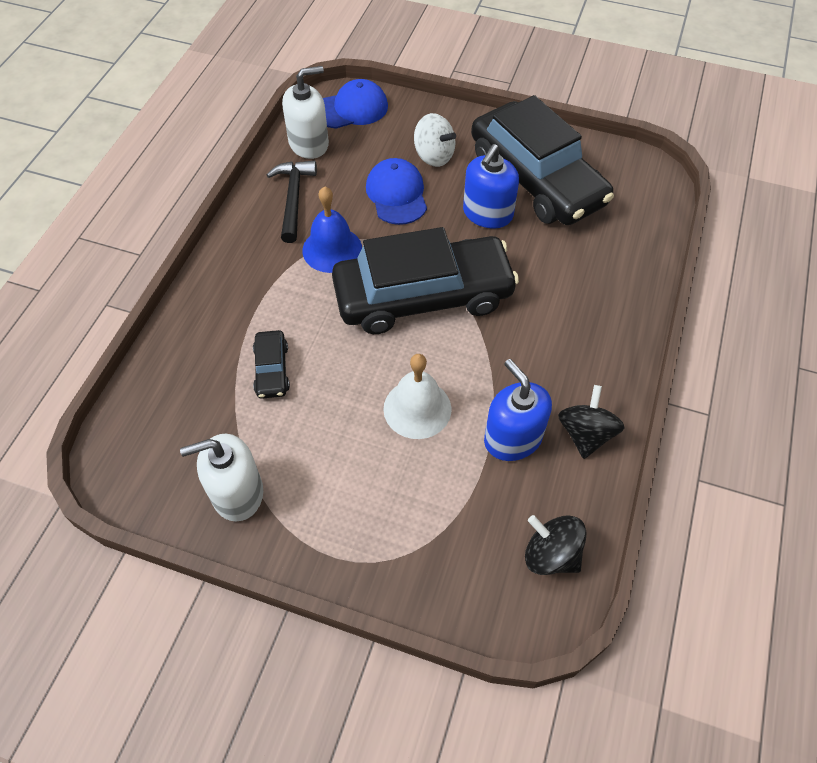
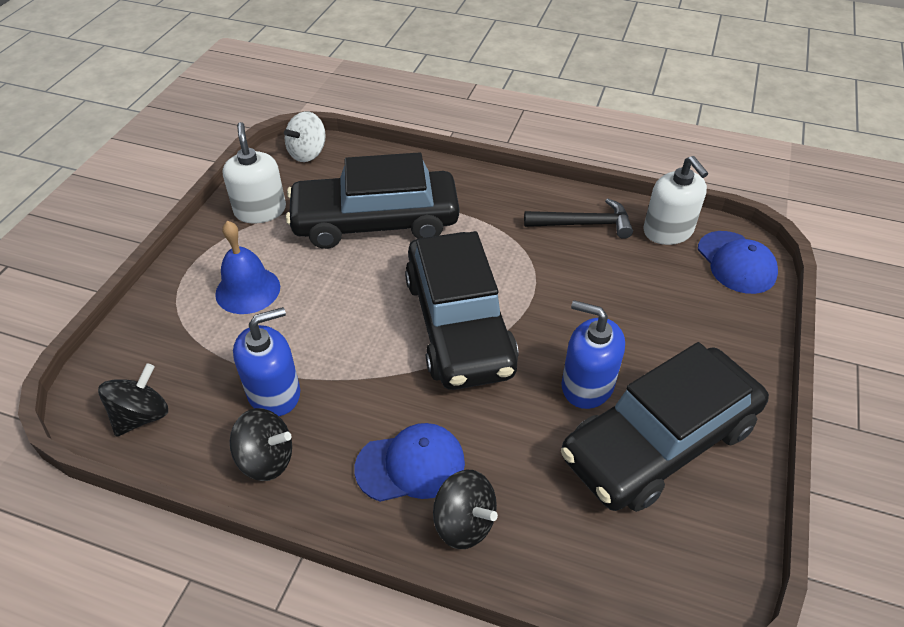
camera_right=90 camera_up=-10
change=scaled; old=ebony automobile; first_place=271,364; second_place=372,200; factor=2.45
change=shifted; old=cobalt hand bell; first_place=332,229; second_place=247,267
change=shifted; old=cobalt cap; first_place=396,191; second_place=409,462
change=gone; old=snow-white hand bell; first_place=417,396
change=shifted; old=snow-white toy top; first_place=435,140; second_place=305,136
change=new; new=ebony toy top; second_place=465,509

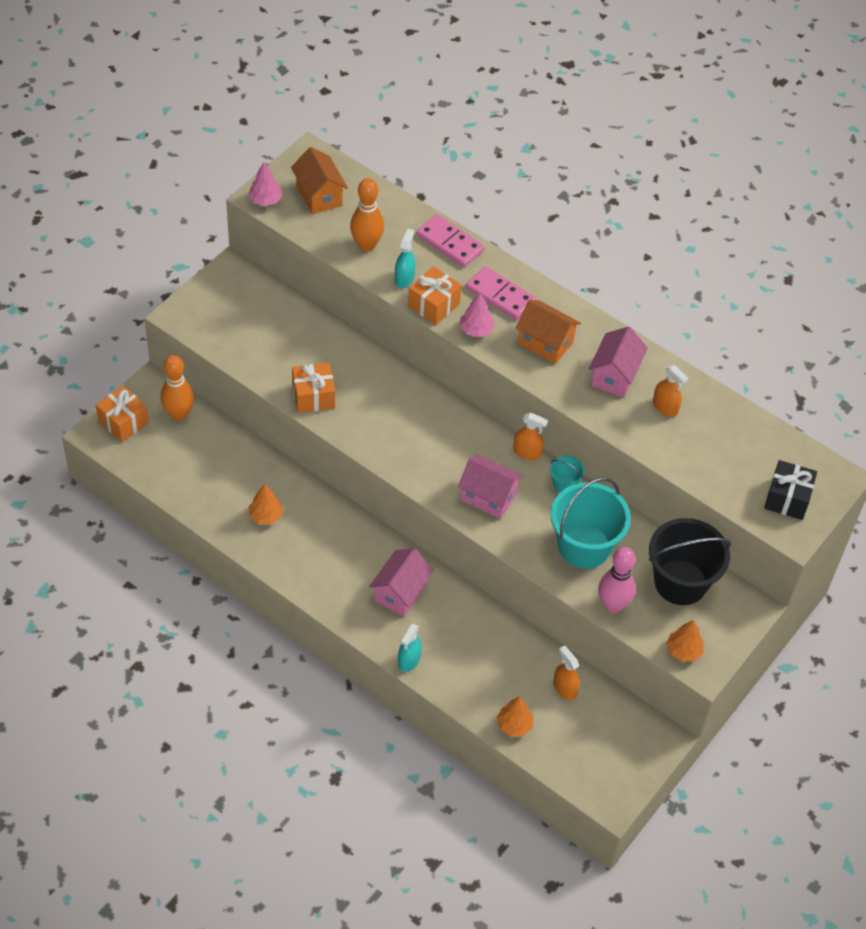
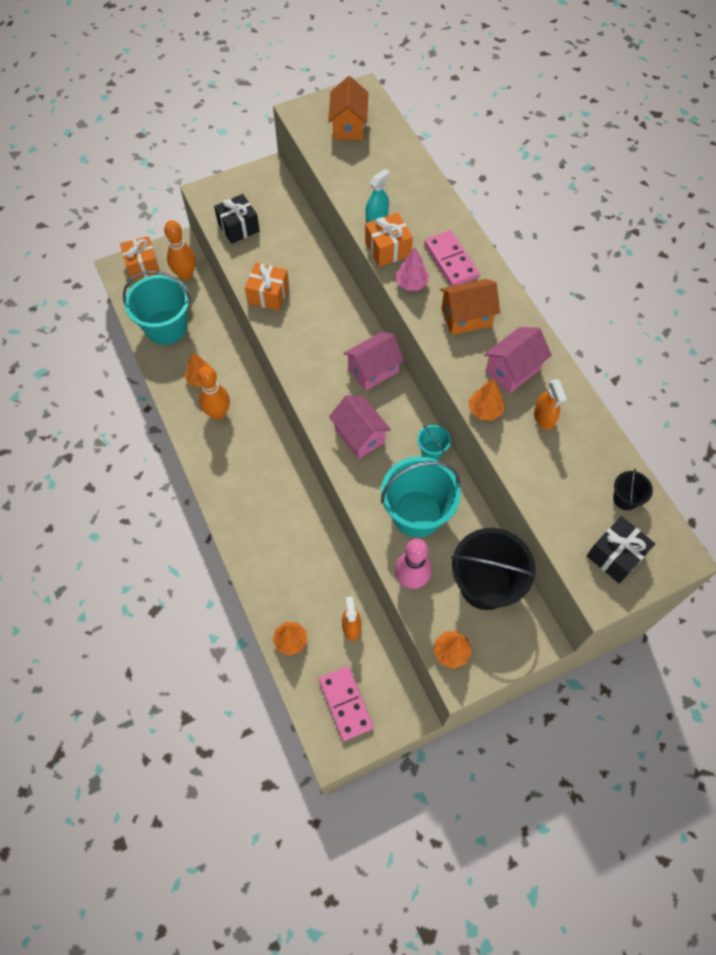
camera_right=30 camera_up=10
change=gone; old=pink toy tree; first_place=265,184
change=shifted; old=orange-coloured bowling pin; first_place=367,215; second_place=213,393
change=shifted; old=pink toy house; first_place=401,582; second_place=374,361
change=gone; old=turquoise sprayer; first_place=410,648
change=shifted; old=pink domino piece; first_place=450,240; second_place=346,703
change=gone; old=orange-coloured sprayer; first_place=530,436
change=rotated; old=orange-coloured toy house; first_place=548,332; second_place=470,307; degrees=-75
change=new; new=turquoise bucket; second_place=157,308
change=new; new=ebony present; second_place=237,219
change=new; new=orange-coloured toy tree; second_place=486,400
change=new; new=ebony bucket; second_place=633,489

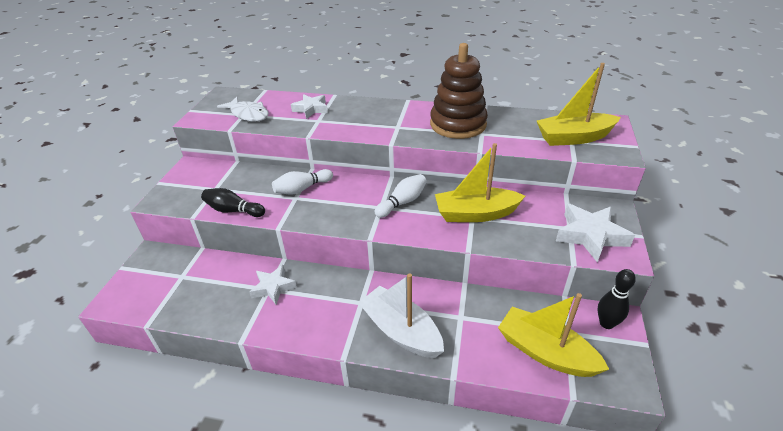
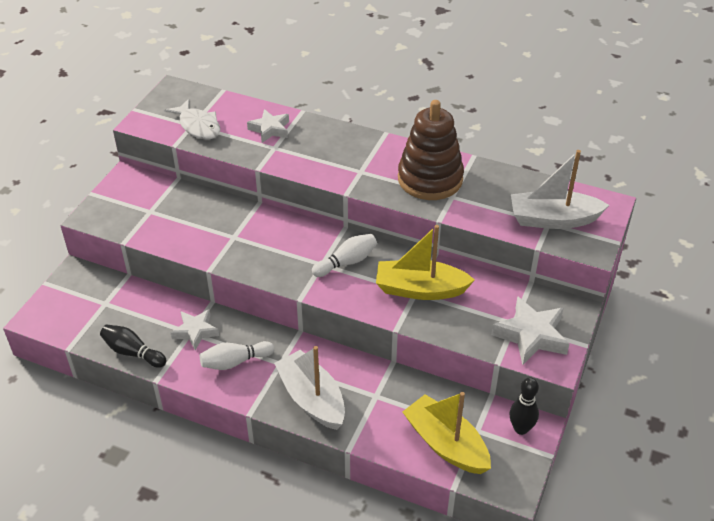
camera_right=10 camera_up=5
change=shifted; old=ebony bowling pin; first_place=233,202; second_place=133,346
change=shifted; old=snow-white bowling pin; first_place=302,182; second_place=237,355
change=repainted; old=golden toy boat; new=snow-white toy boat; first_place=579,104; second_place=560,189

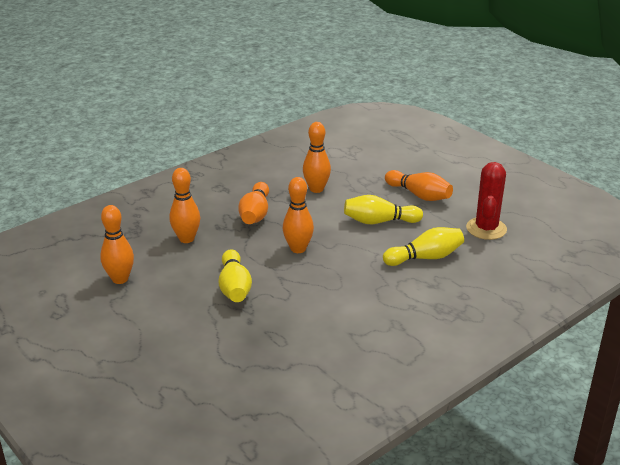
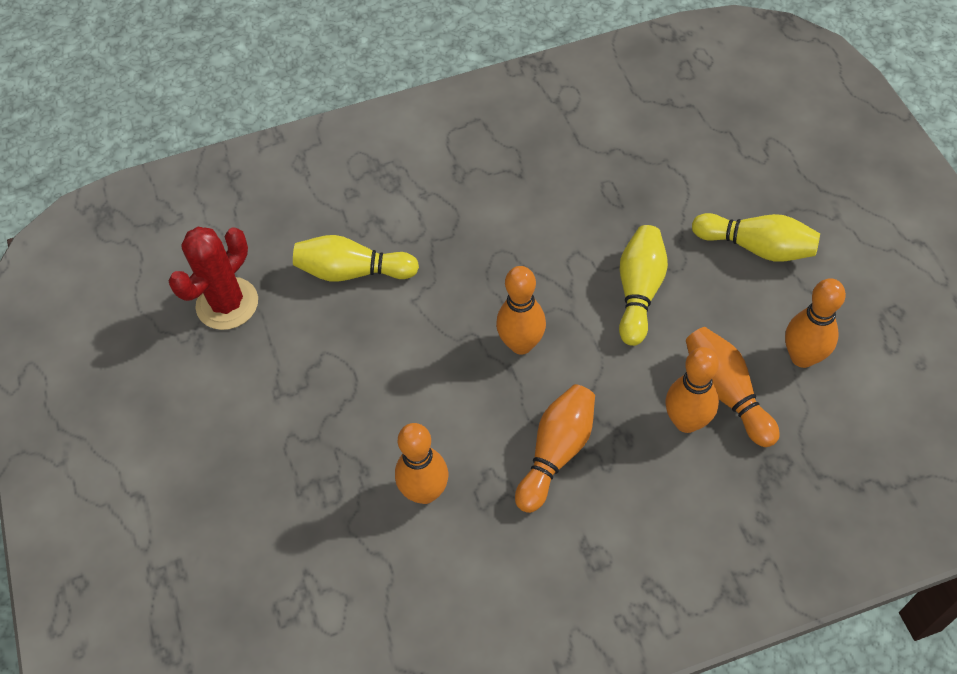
camera_right=-155 camera_up=25
change=shifted; old=golden bowling pin; first_place=383,209; second_place=756,237
change=shifted; old=orange-coloured bowling pin; first_place=419,185; second_place=733,387

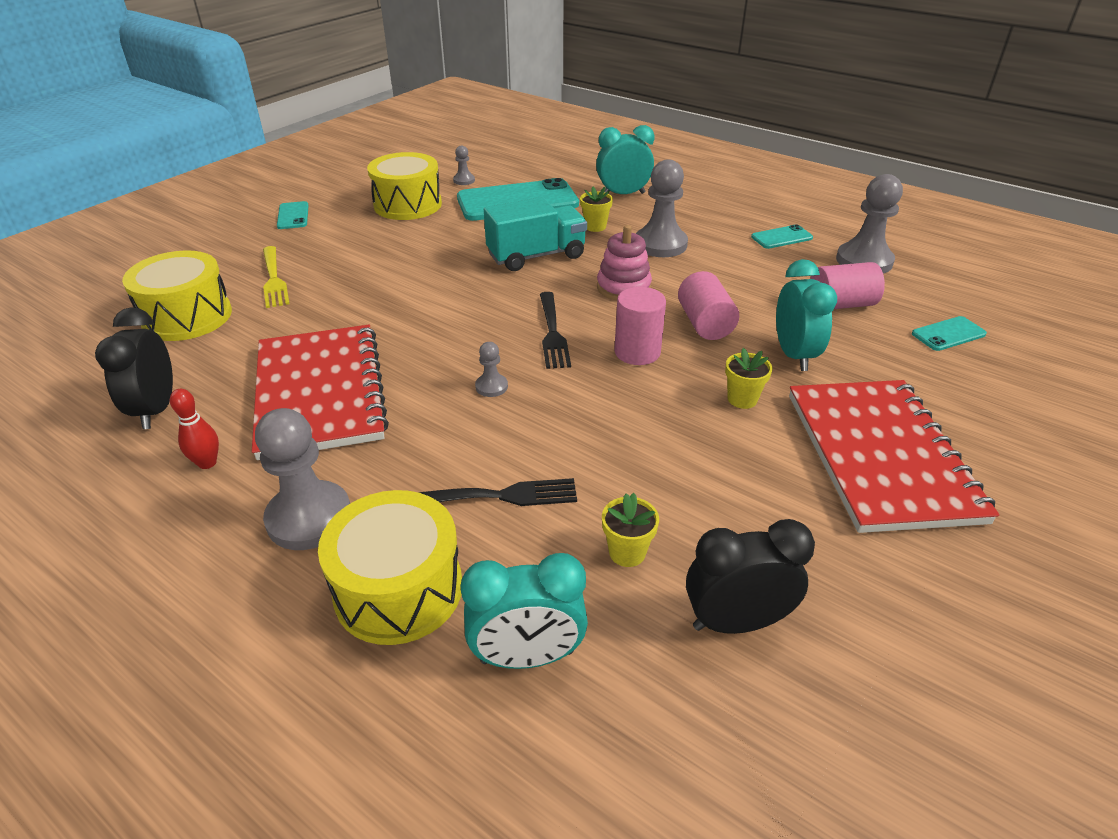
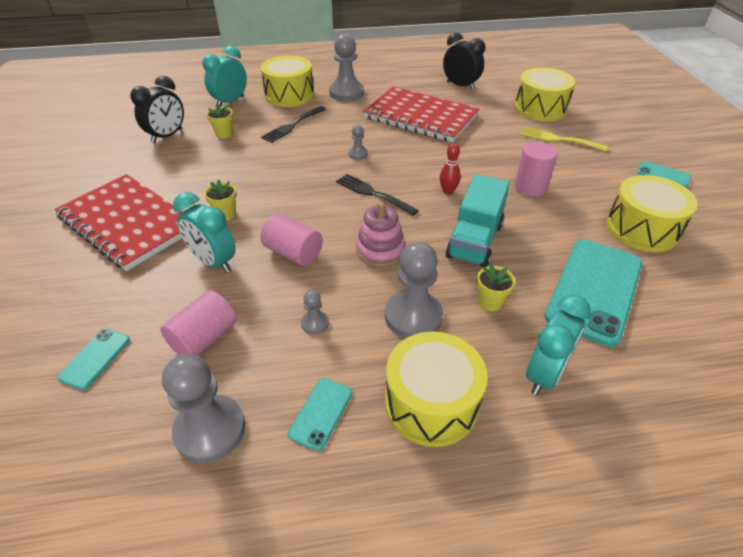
camera_right=135 camera_up=5
change=shifted; old=scarlet bowling pin; first_place=194,429; second_place=450,169
change=shifted; old=gray game pawn; first_place=464,165; second_place=315,312
change=shifted; old=pink cylinder shape; first_place=640,326; second_place=536,169
change=new; new=golden drum; second_place=436,389

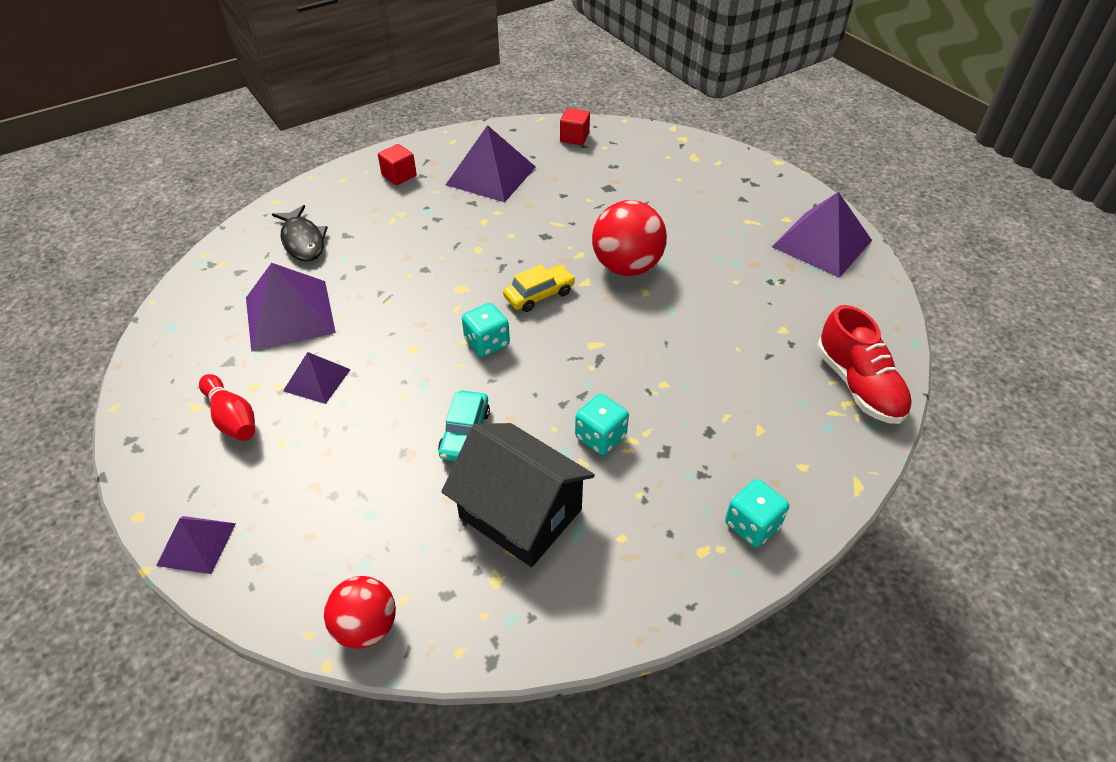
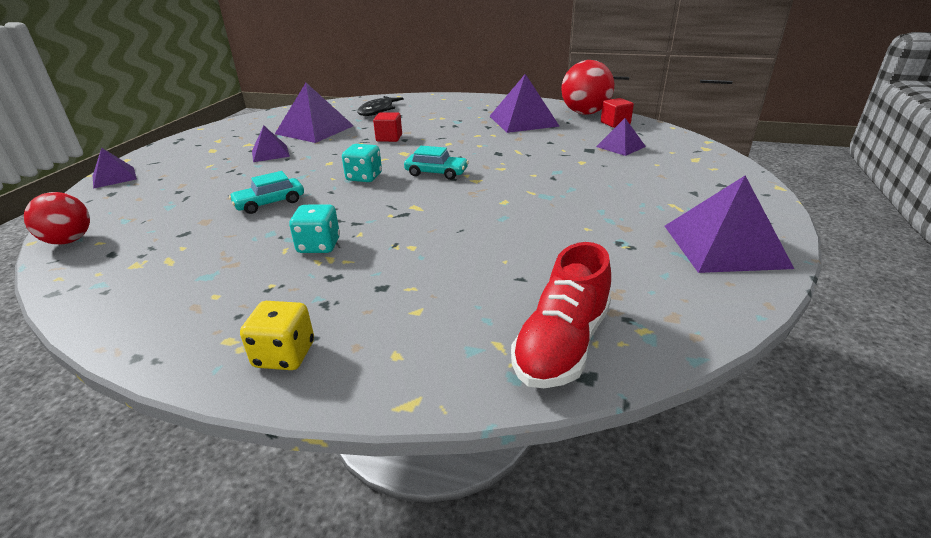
camera_right=50 camera_up=-15
change=gone; old=scarlet bowling pin; first_place=227,407
change=shifted; old=scarlet block; first_place=397,164; second_place=387,127
change=gone; old=ebony toy house; first_place=518,495
change=repainted; old=golden automobile; new=turquoise automobile; first_place=539,288; second_place=436,163
change=shifted; old=scarlet sphere; first_place=629,238; second_place=587,87
change=repainted; old=turquoise game die; new=golden game die; first_place=757,513; second_place=277,335
change=new; new=purple pyramid; second_place=621,137

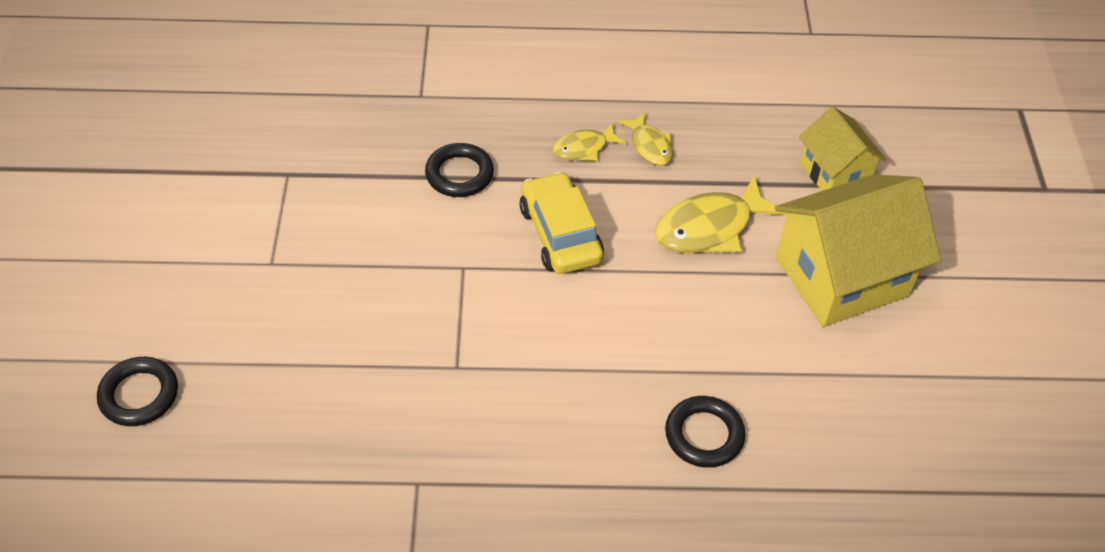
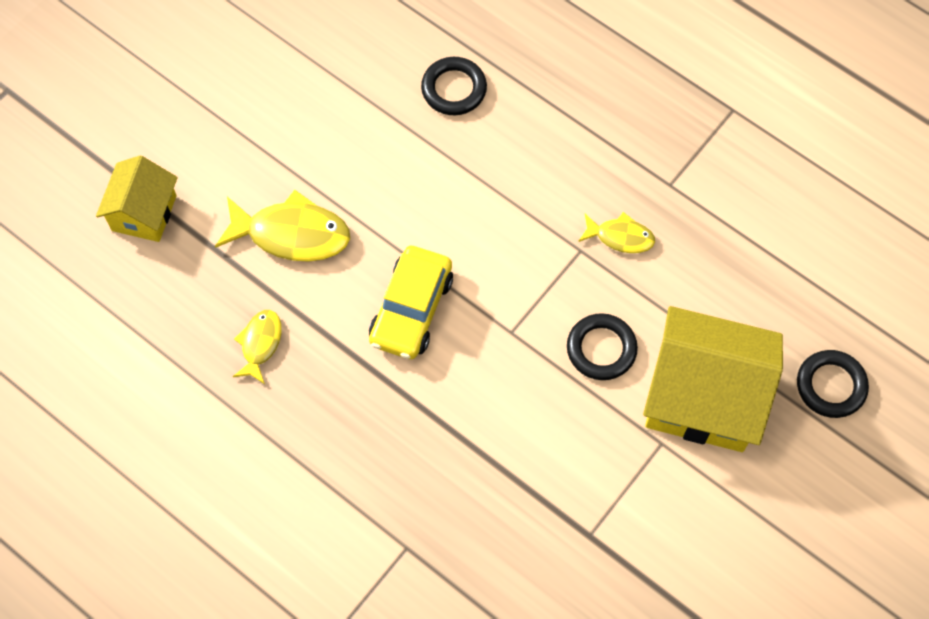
camera_right=-140 camera_up=15
change=shifted; old=ebony ring; first_place=459,170; second_place=602,346
change=shifted; old=golden fish figure; first_place=589,142; second_place=616,232
change=shifted; old=golden toy house; first_place=858,250; second_place=713,379

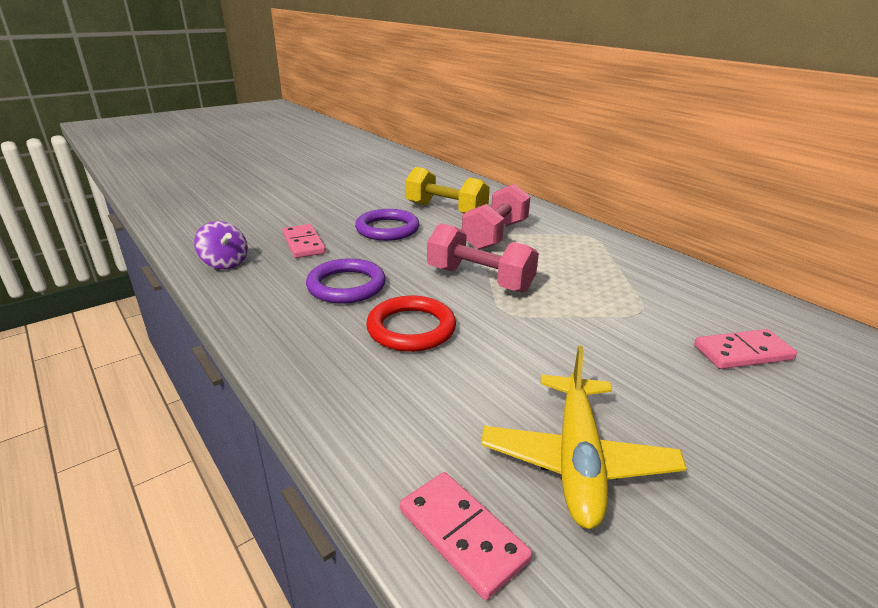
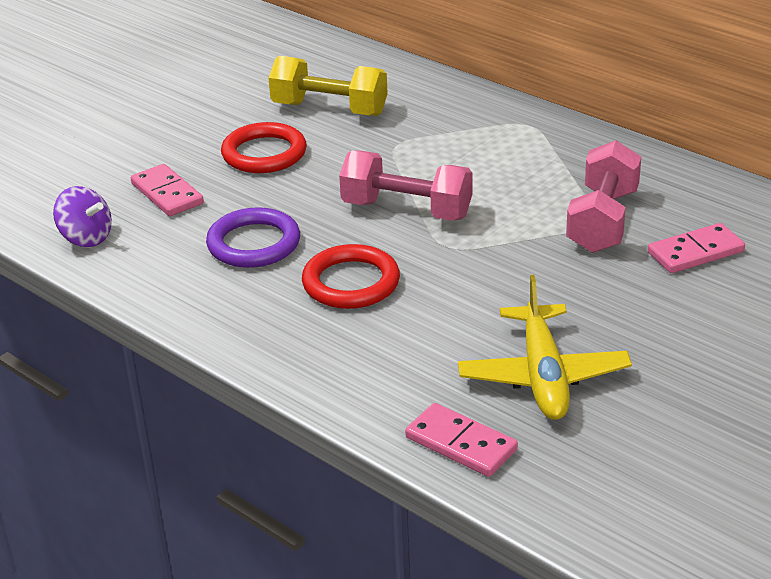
camera_right=-10 camera_up=5
change=repainted; old=purple ring; new=scarlet ring; first_place=387,225; second_place=264,147
change=shifted; old=pink dumbbell; first_place=496,217; second_place=603,196

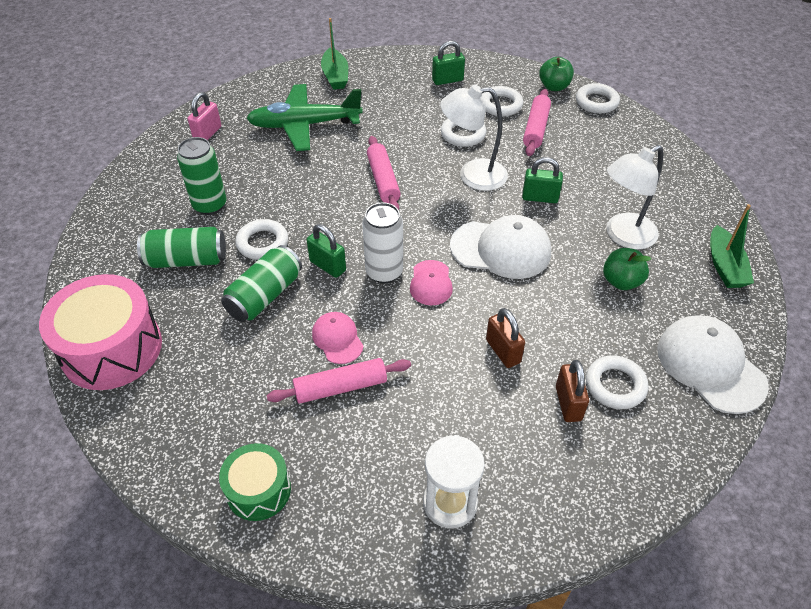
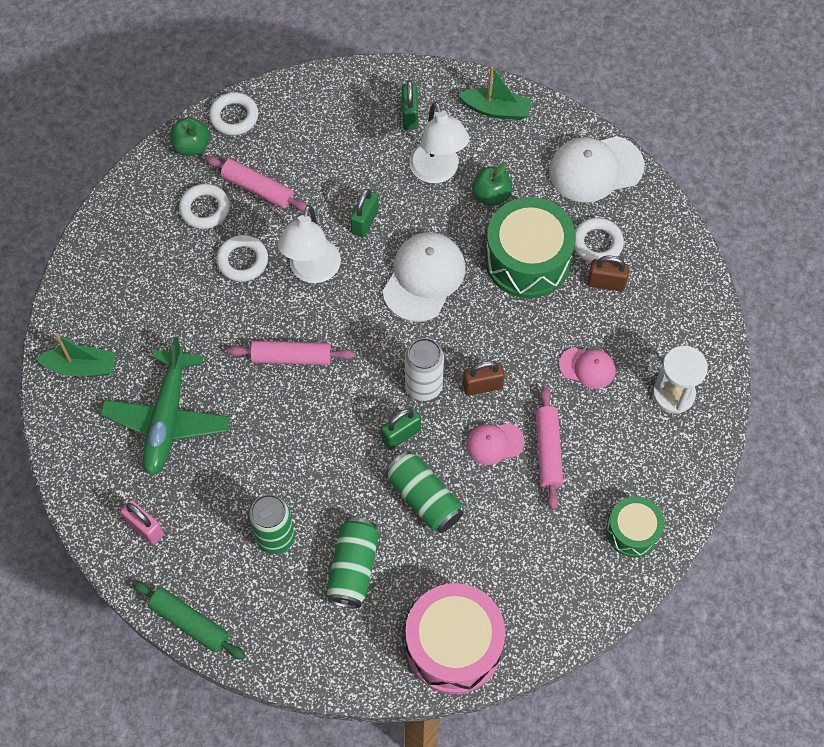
camera_right=-75 camera_up=15
change=gone; old=snow-white ring; first_place=261,239
change=shifted; old=pink cap; first_place=431,282; second_place=587,368
change=shifted; old=leaf-green padlock; first_place=448,63; second_place=410,105
change=shifted; old=brown padlock; first_place=505,338; second_place=484,378
change=new; new=leaf-green dough roller; second_place=189,620
change=new; new=leaf-green drum; second_place=530,247

